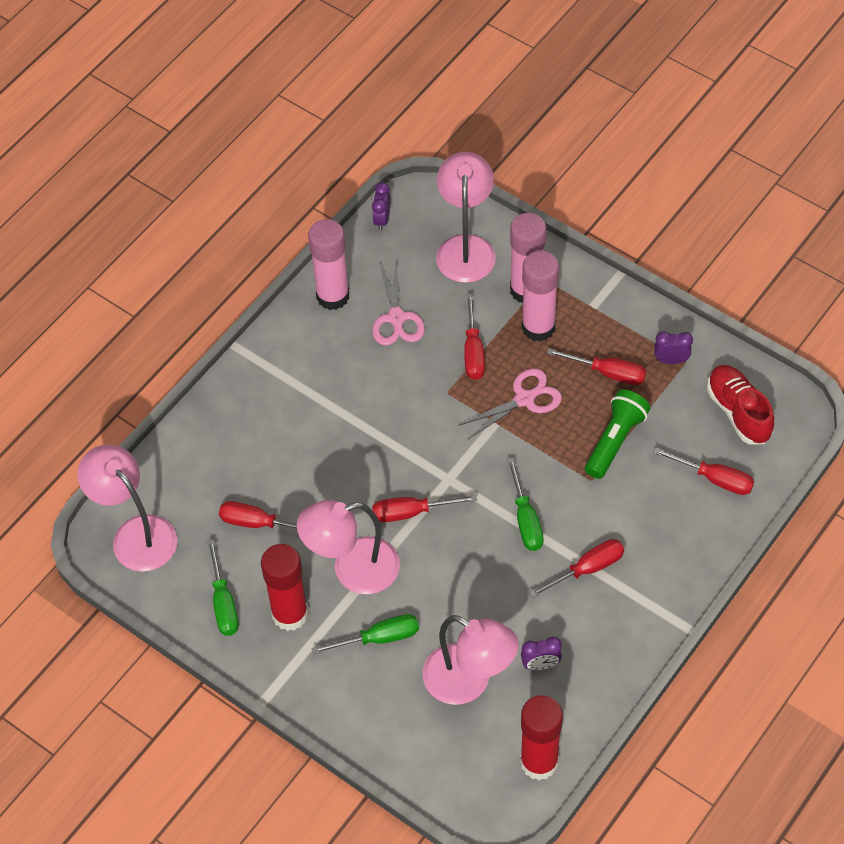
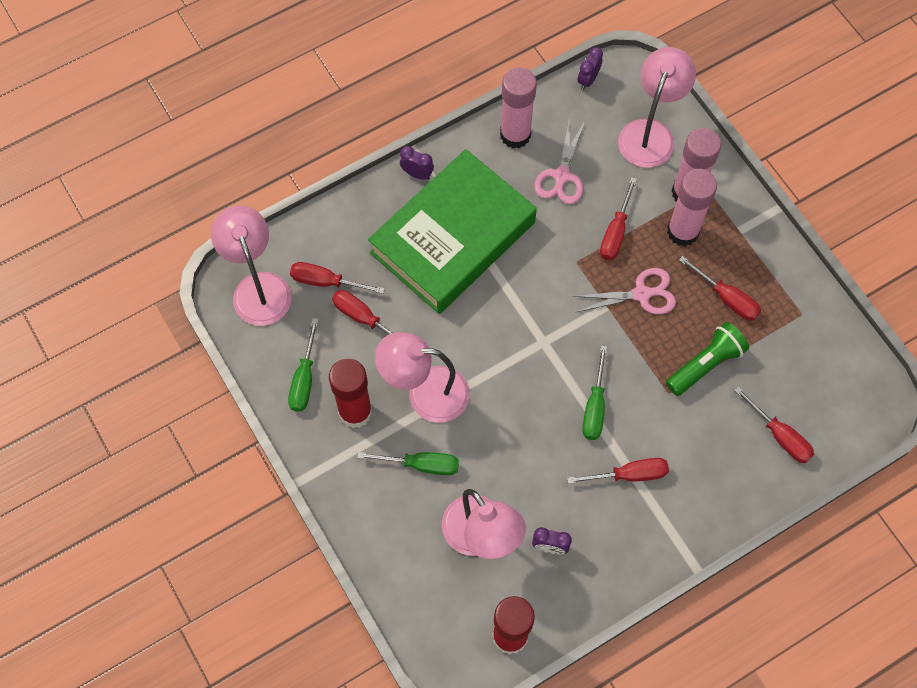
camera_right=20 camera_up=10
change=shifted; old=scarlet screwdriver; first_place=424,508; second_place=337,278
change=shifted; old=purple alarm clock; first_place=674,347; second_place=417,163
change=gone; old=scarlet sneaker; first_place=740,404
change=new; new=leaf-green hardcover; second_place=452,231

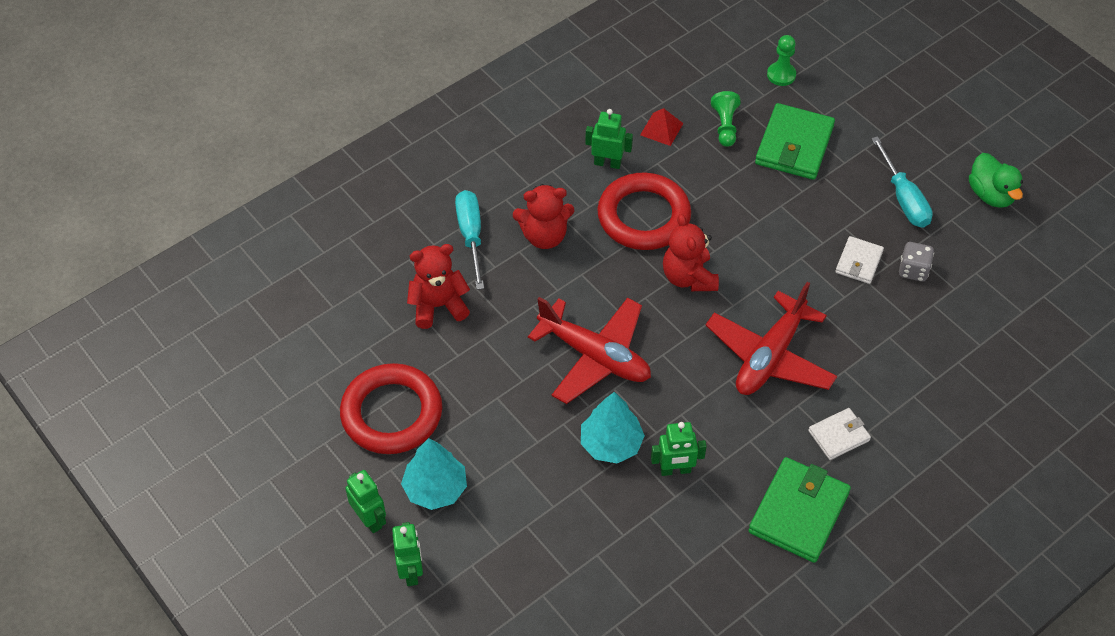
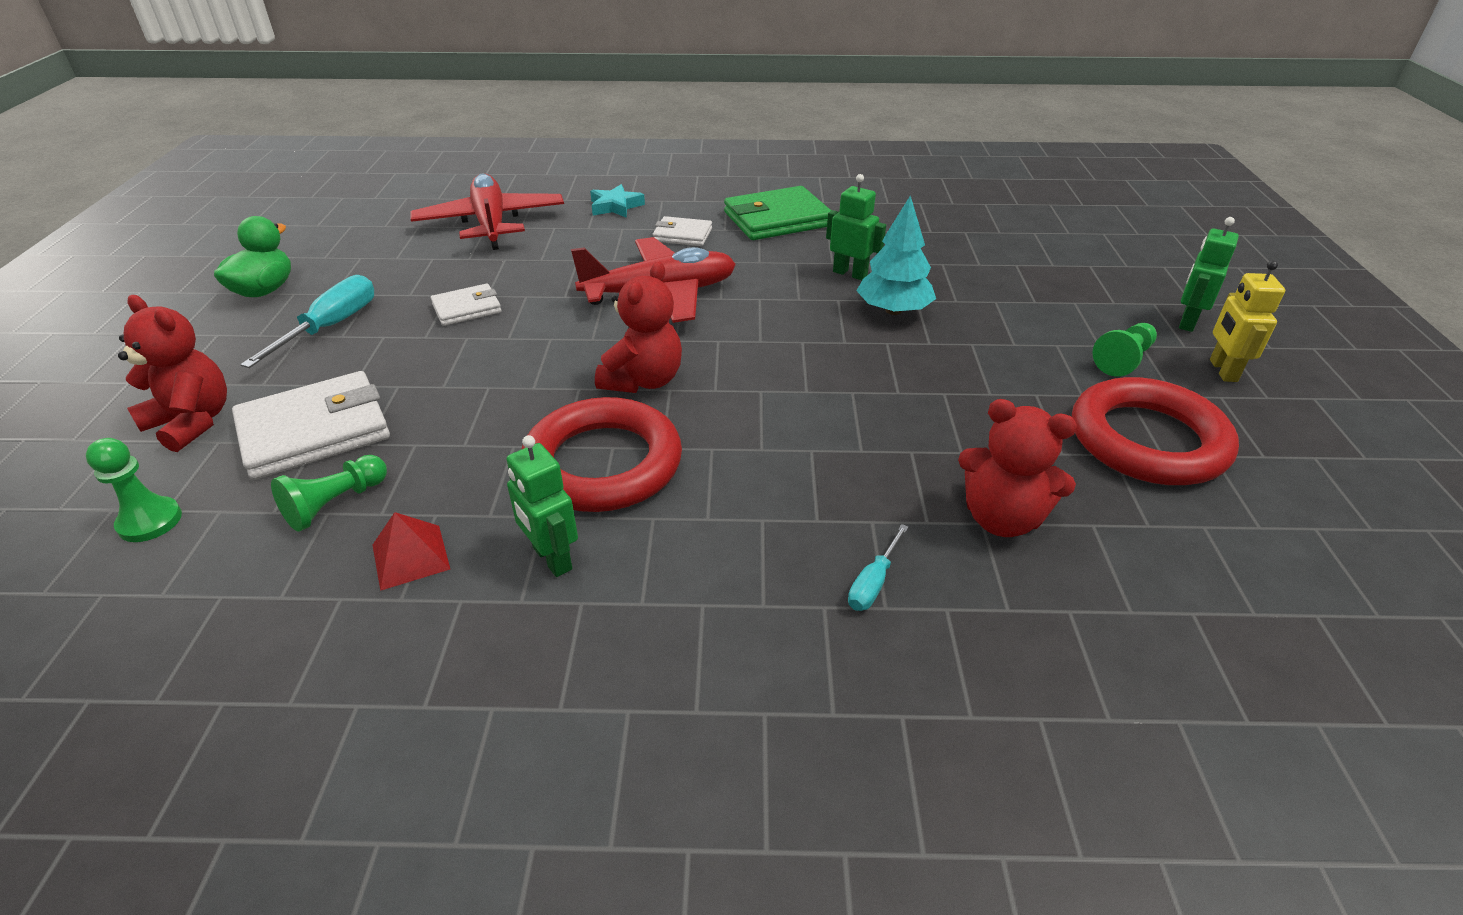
camera_right=-140 camera_up=-15
change=repainted; old=leaf-green robot; new=golden robot; first_place=365,501; second_place=1247,321
change=swapped; old=turquoise toy tree; new=leaf-green game pawn; first_place=434,474; second_place=1124,350
change=scaled; old=turquoise screwdriver; first_place=469,240; second_place=878,567; factor=0.54
change=shifted; old=scarlet teddy; first_place=543,216; second_place=172,373
change=shifted; old=scarlet plane; first_place=589,350; second_place=487,211
change=repainted; old=leaf-green billfold; new=snow-white billfold; first_place=795,141; second_place=311,425
change=gone; old=gray game die; first_place=916,262
change=new; new=turquoise star shape; second_place=617,201

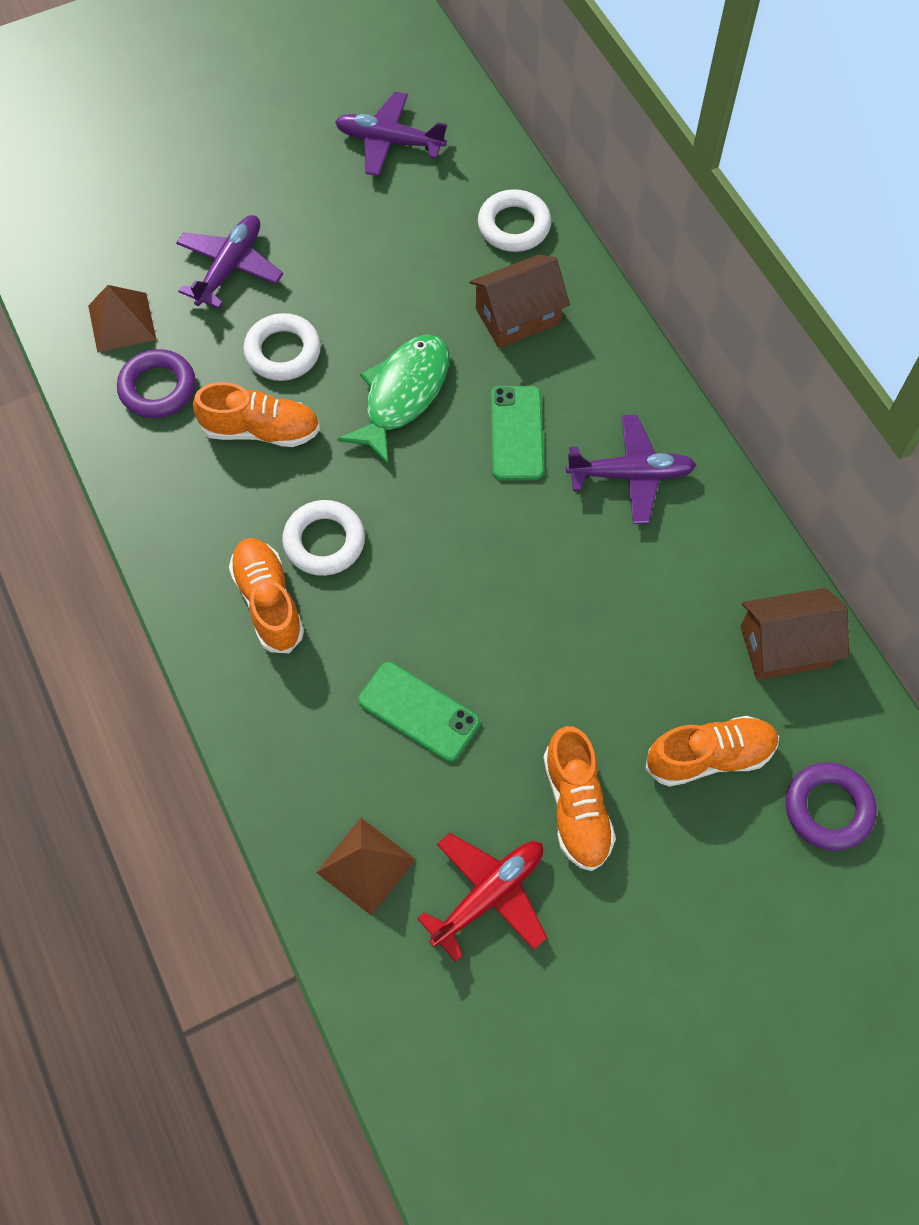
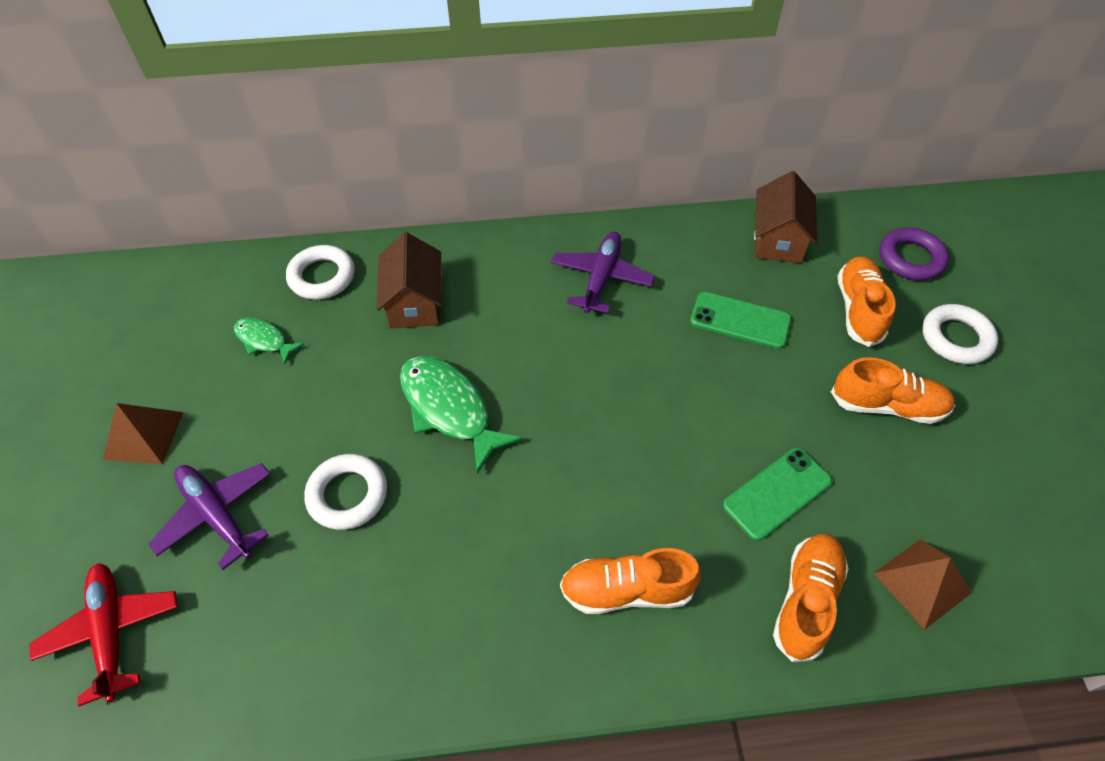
camera_right=-70 camera_up=-10
change=shifted; old=brown pyramid; first_place=122,319; second_place=143,433
change=gone; old=purple ring; first_place=156,383
change=shifted; old=orange-coloured sneaker; first_place=256,414; second_place=811,598
change=shifted; old=snow-white ring; first_place=323,538; second_place=960,334
change=gone; old=purple plane; first_place=391,134
change=shifted; old=scarlet plane; first_place=482,897; second_place=104,634
change=shifted; old=leaf-green smartphone; first_place=517,433; second_place=740,320
change=new; new=leaf-green fish figure; second_place=269,341

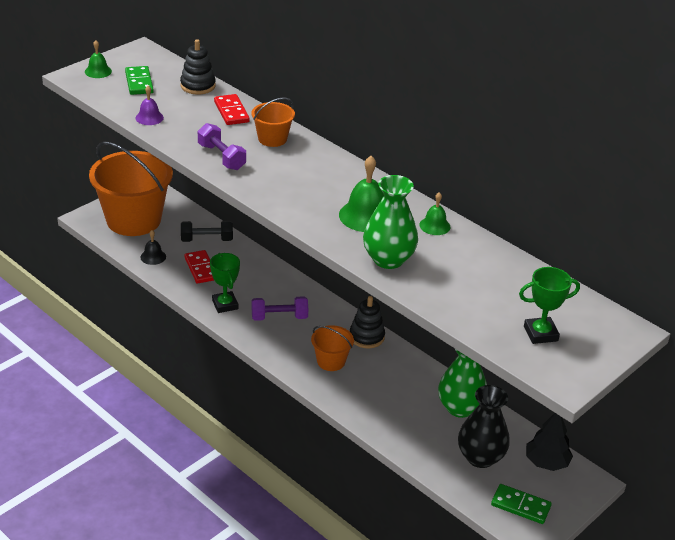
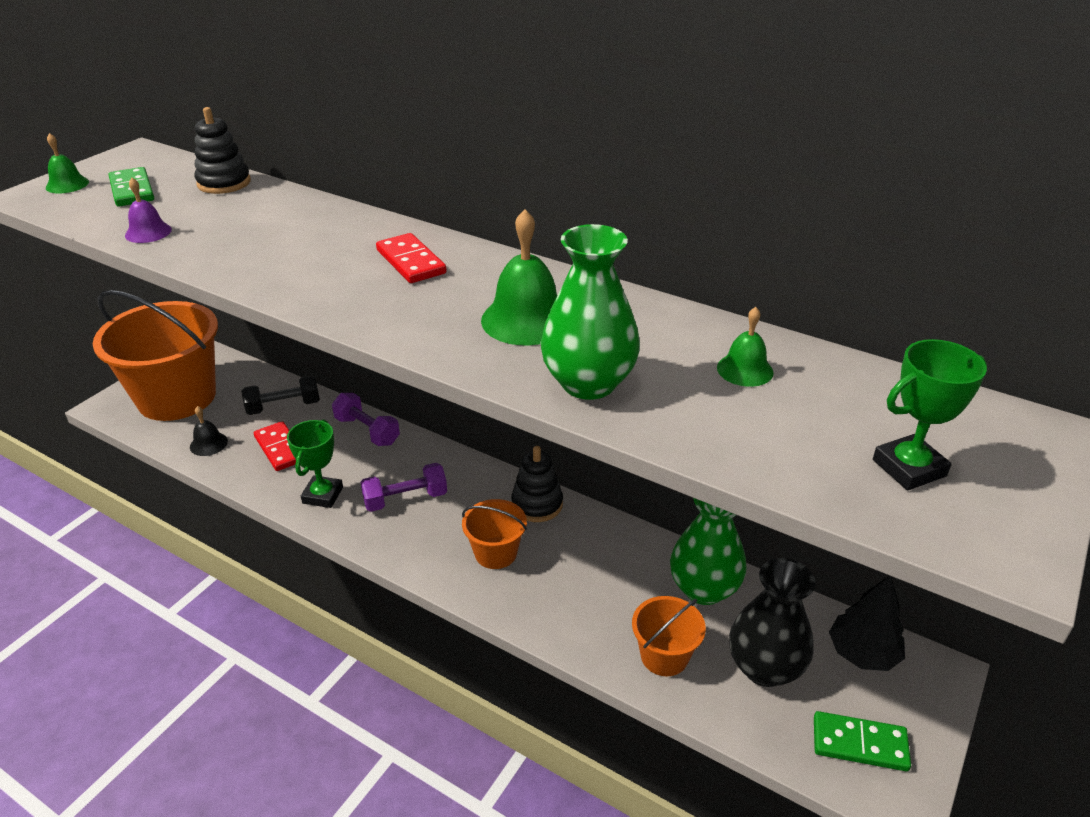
camera_right=-10 camera_up=0
change=shifted; old=purple dumbbell; first_place=222,146; second_place=366,419
change=rotated; old=leaf-green trophy; first_place=225,283; second_place=315,463; degrees=45
change=shifted; old=scarlet domino piece; first_place=232,109; second_place=411,258
change=shifted; old=orange-coloured bucket; first_place=273,122; second_place=669,636
change=shifted; old=leaf-green hand bell; first_place=435,213; second_place=745,347

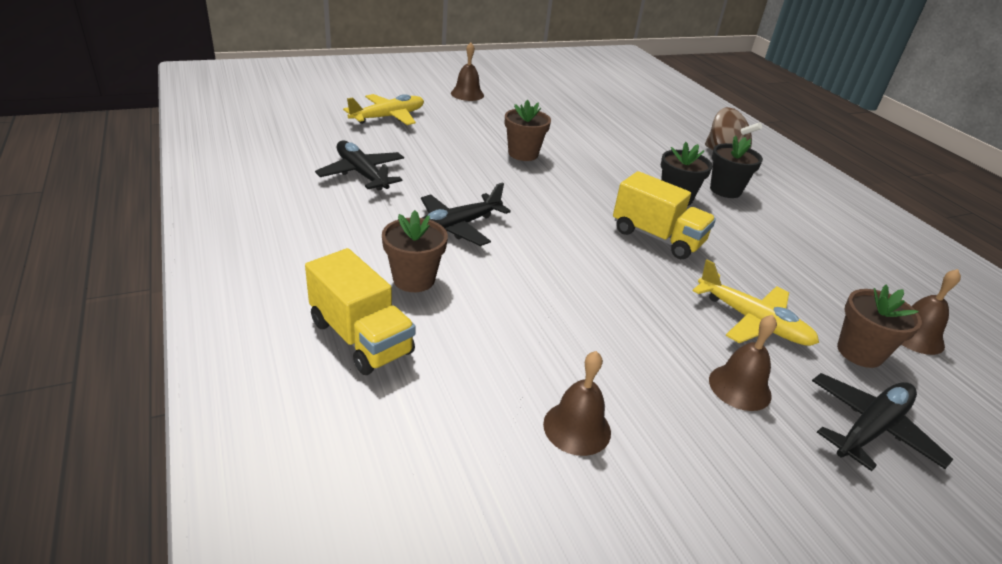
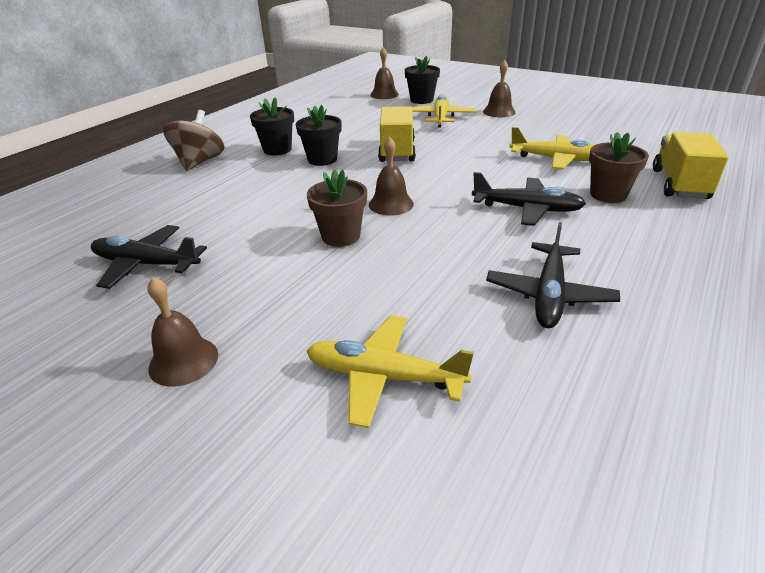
camera_right=-120 camera_up=0
change=shifted; old=brown hand bell; first_place=577,403; second_place=391,176
change=shifted; old=ebony plane; first_place=882,422; second_place=149,257
change=repainted; old=brown plant pot; new=ebony plant pot; first_place=879,326; second_place=422,80
change=new; new=golden plane; second_place=551,148

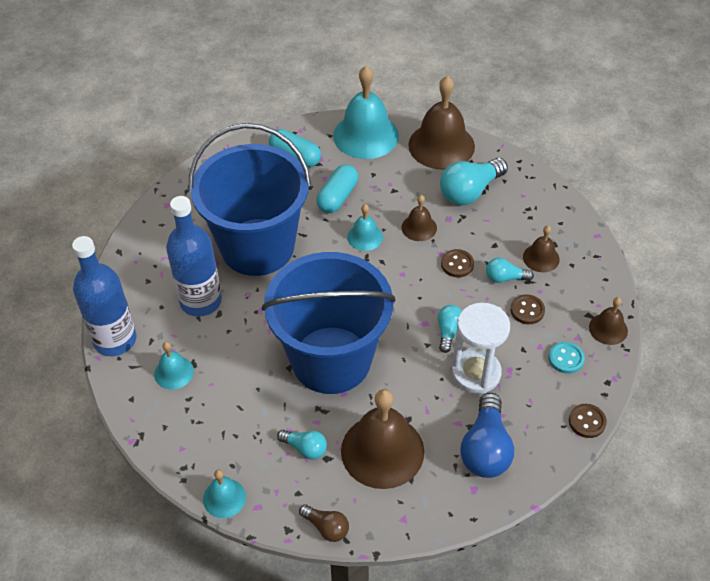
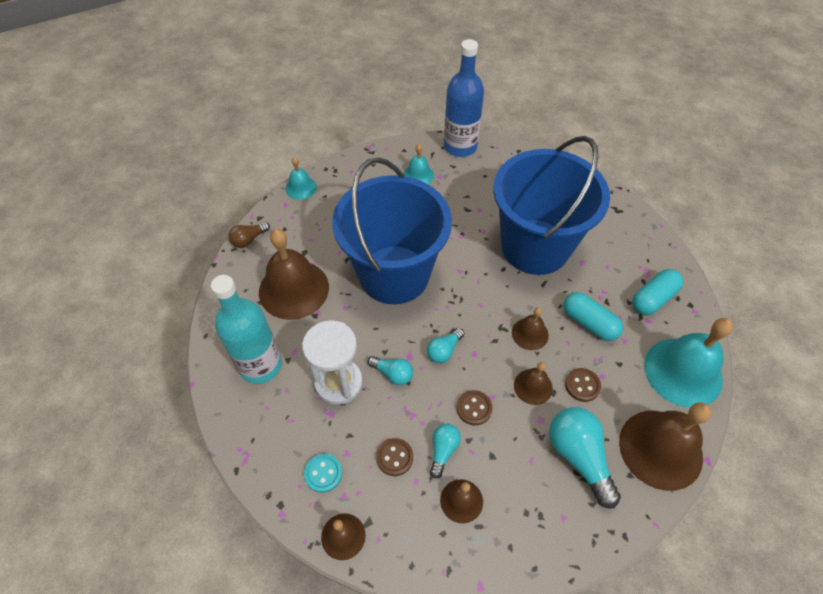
camera_right=105 camera_up=5
change=gone; old=cobalt bottle; first_place=194,256
change=shifted; old=turquoise light bulb; first_place=302,445; second_place=445,345
change=repainted; old=turquoise hand bell; new=brown hand bell; first_place=365,227; second_place=530,328
change=swapped; old=cobalt light bulb; new=turquoise bottle; first_place=487,435; second_place=246,329
change=shifted; old=brown shirt button; first_place=588,421; second_place=583,385

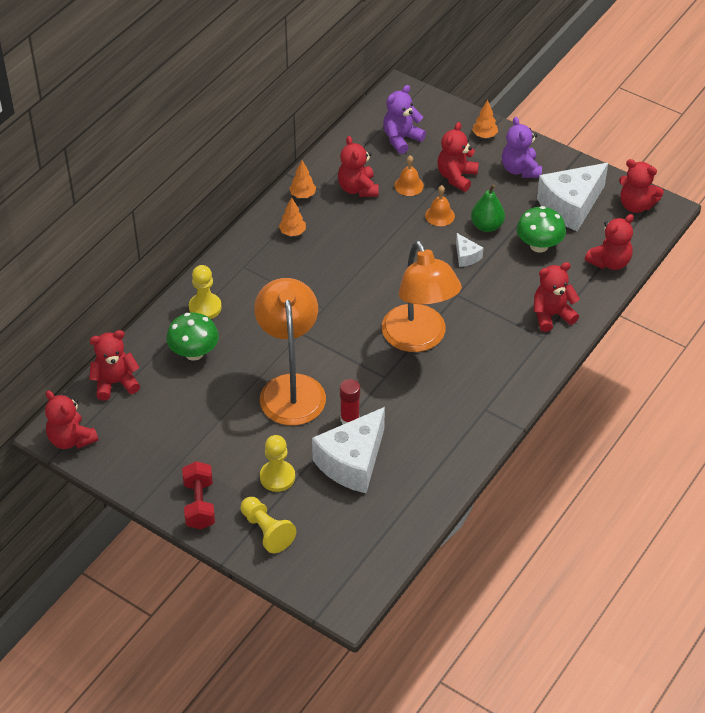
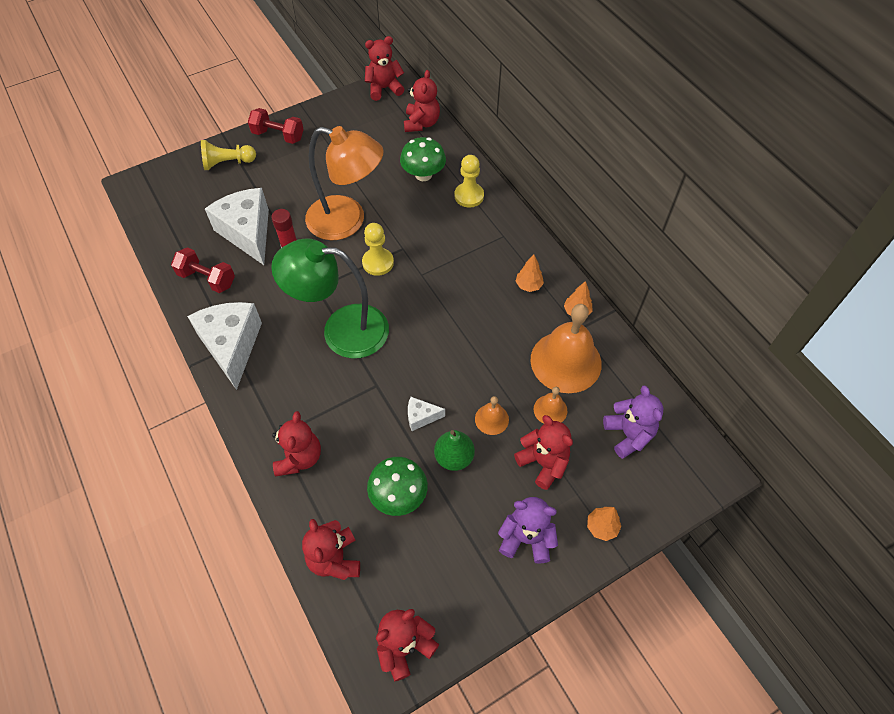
camera_right=115 camera_up=10
change=shifted; old=golden game pawn; first_place=277,463; second_place=378,249
change=swapped; old=scarlet teddy; new=orange-coloured hand bell; first_place=358,166; second_place=566,348
change=repainted; old=orange-coloured lamp; new=leaf-green lamp; first_place=422,296; second_place=330,298
change=shifted; old=snow-white cheese wedge; first_place=572,197; second_place=224,346
change=new; new=scarlet dumbbell; second_place=203,270

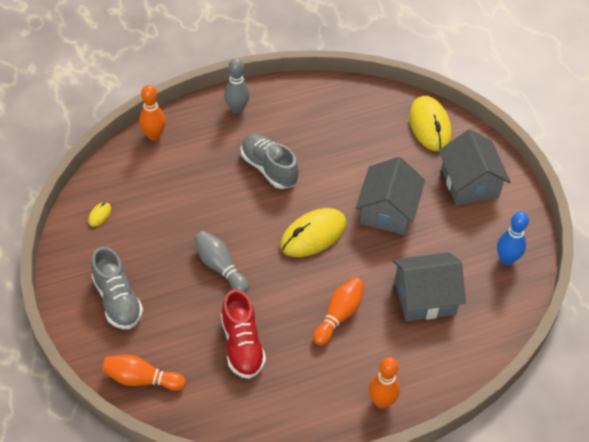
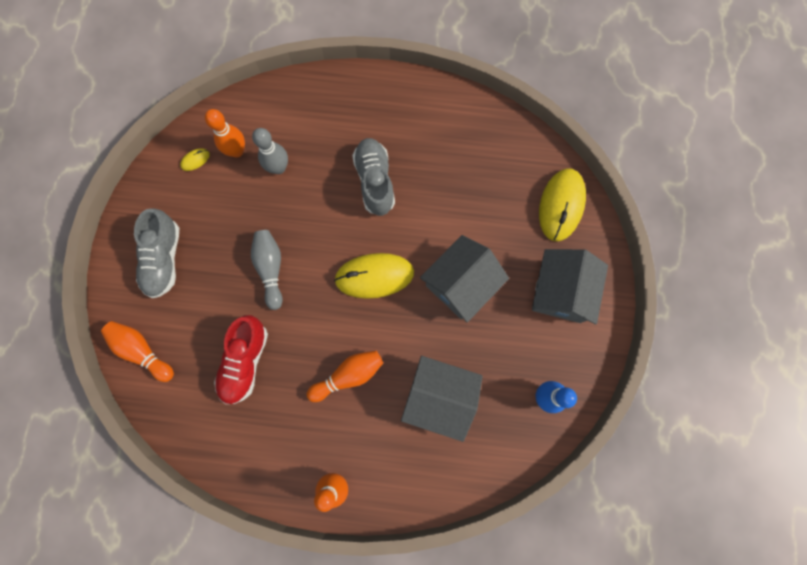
camera_right=30 camera_up=25
change=shifted; old=orange-coloured bowling pin; first_place=152,113; second_place=225,133
change=shifted; old=gray bowling pin; first_place=237,86; second_place=270,151

